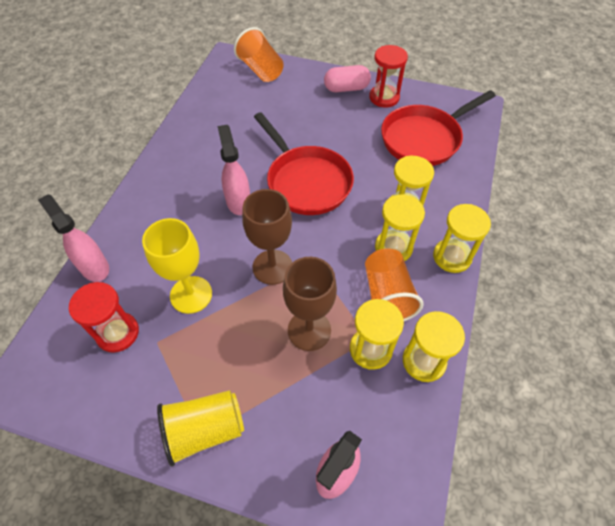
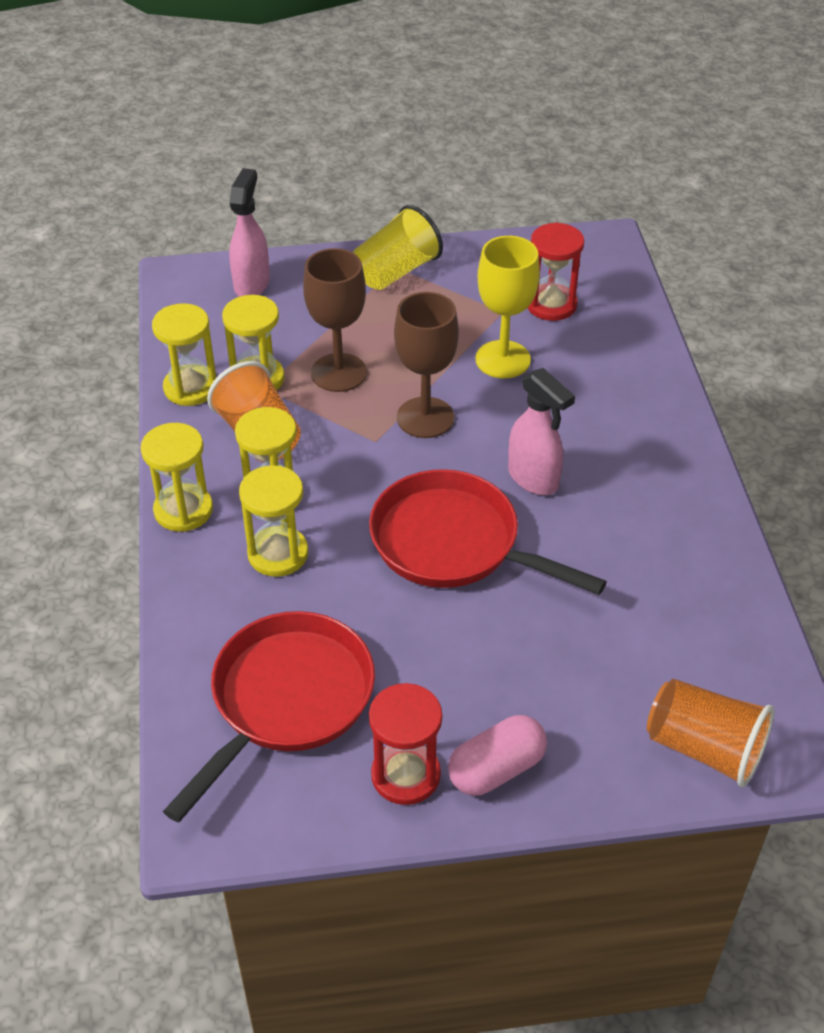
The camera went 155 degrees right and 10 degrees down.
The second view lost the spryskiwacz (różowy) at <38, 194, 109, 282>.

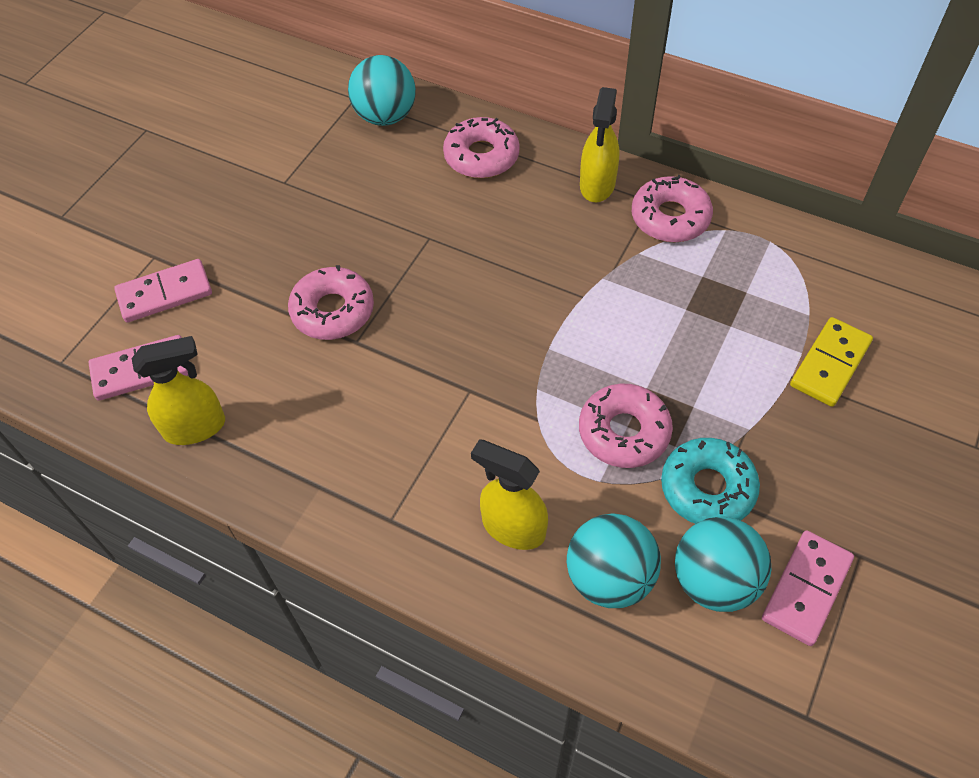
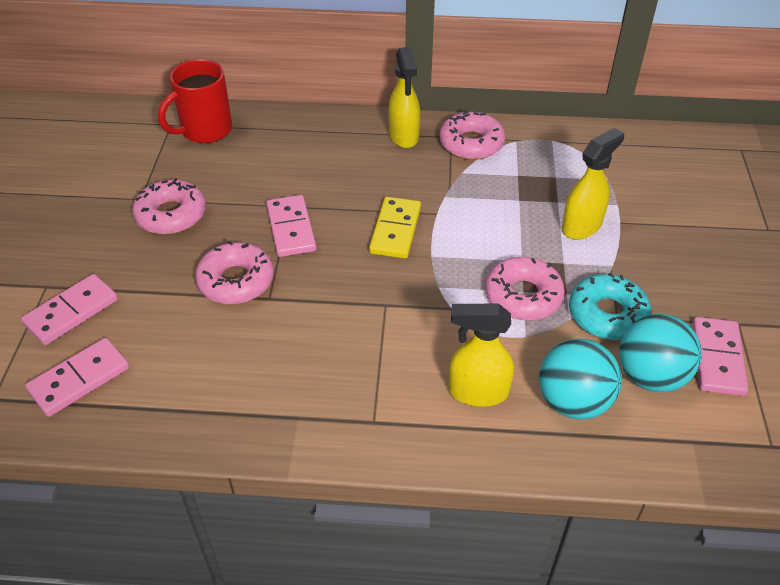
The camera went 25 degrees left and 10 degrees down.
Where the piłka (turkusowy) stood at <348, 55, 416, 126>, the kubek (czerwony) came to stand at <158, 59, 232, 143>.
The donut (różowy) ended up elsewhere, having gone from <443, 117, 520, 178> to <132, 178, 206, 234>.
The kostka domina (żółty) ended up elsewhere, having gone from <790, 317, 873, 407> to <369, 197, 421, 259>.
The spryskiwacz (żółty) ended up elsewhere, having gone from <132, 336, 225, 445> to <562, 128, 624, 240>.
The second view gained the kostka domina (różowy) at <266, 195, 316, 257>.

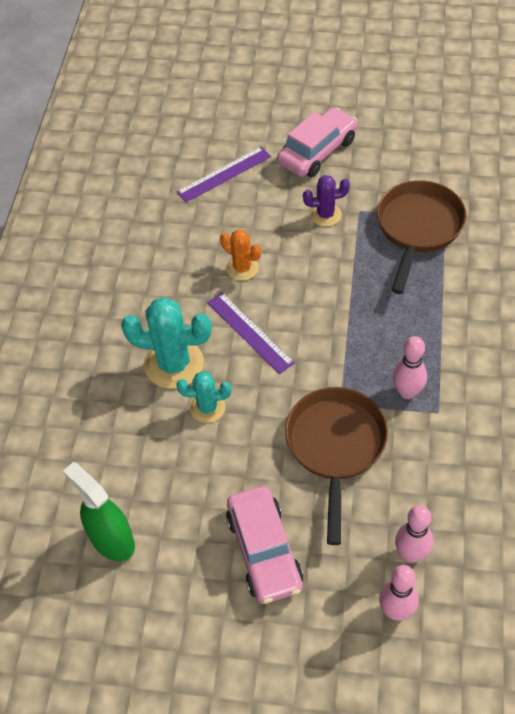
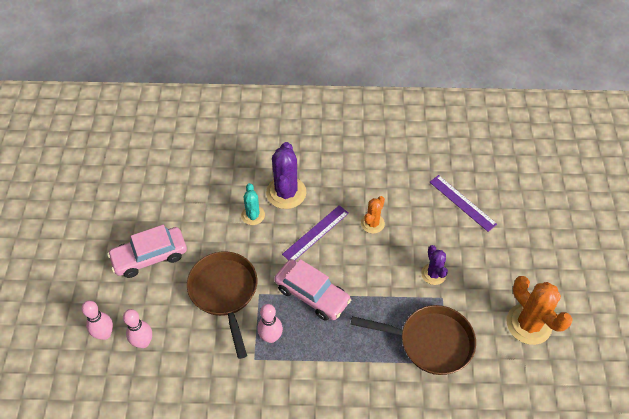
The camera went 80 degrees right and 0 degrees up.
The samochód (różowy) ended up elsewhere, having gone from <277, 107, 357, 177> to <274, 259, 351, 321>.
What was the kaktus (turkusowy) at <121, 297, 212, 389> turned into the kaktus (fioletowy) at <266, 142, 306, 209>.
The patelnia (brązowy) at <285, 387, 388, 545> ended up facing another way, 105 degrees counterclockwise from before.
The second view lost the spryskiwacz (zielony) at <63, 462, 135, 561>.
The second view gained the kaktus (pomarańczowy) at <506, 276, 573, 345>.

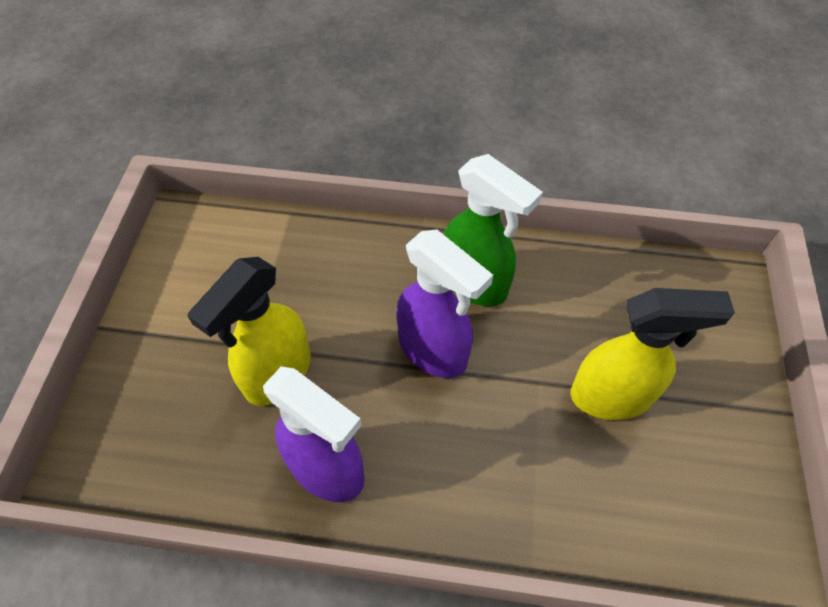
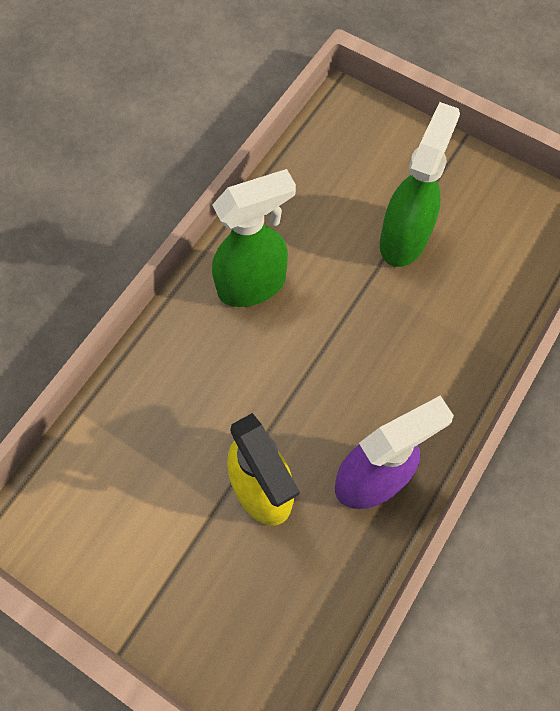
The camera went 65 degrees left and 10 degrees up.
The second view lost the spryskiwacz (fioletowy) at <397, 230, 493, 378>.
What was the spryskiwacz (żółty) at <570, 288, 735, 420> turned into the spryskiwacz (zielony) at <380, 102, 460, 267>.

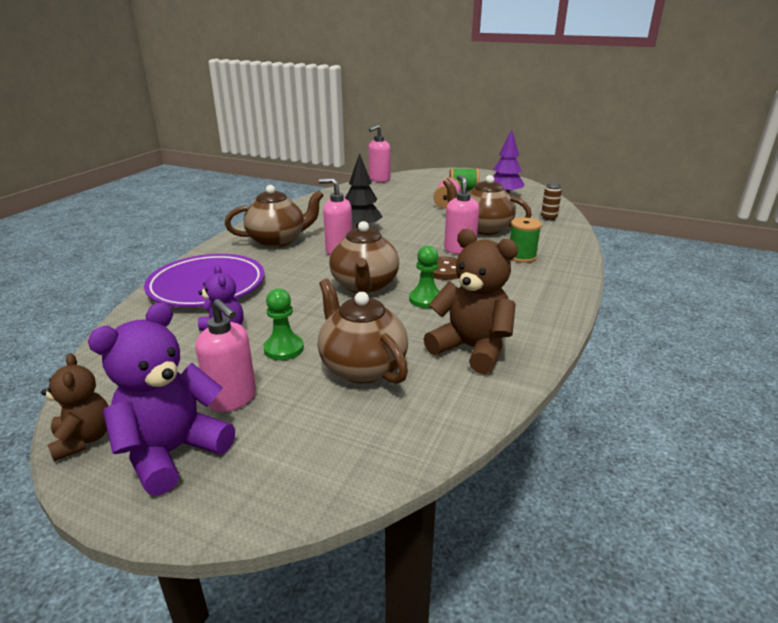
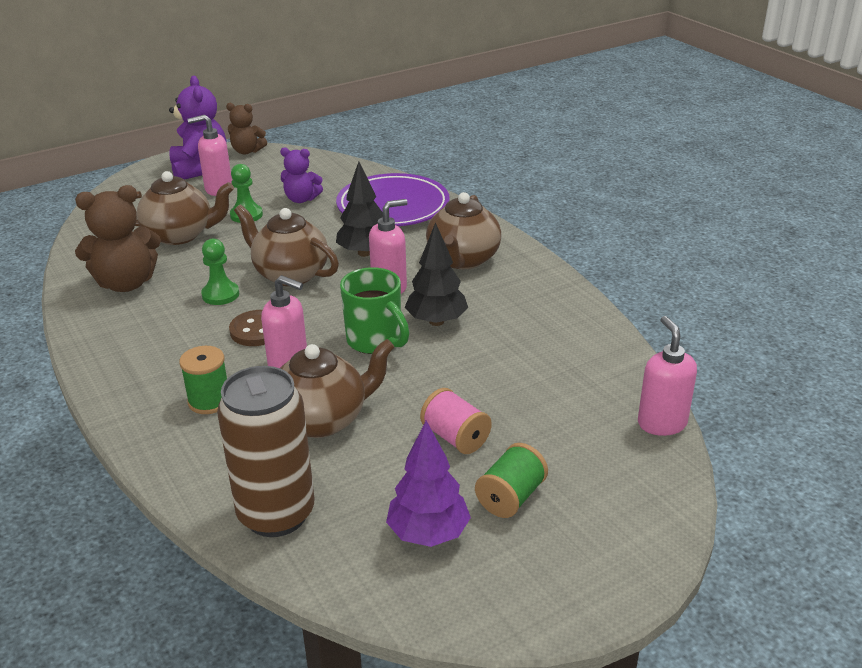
The camera went 125 degrees right and 5 degrees up.
The size of the puszka (brązowy) at <541, 184, 562, 221> changed by a factor of 2.41.
The second view gained the drzewko (czarny) at <336, 162, 383, 257>.
The second view gained the kubek (zielony) at <340, 267, 409, 354>.

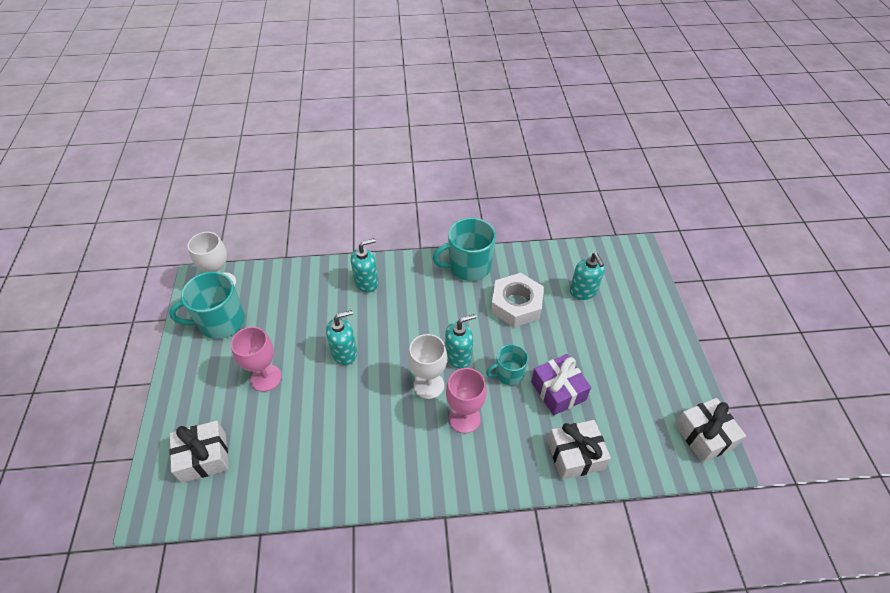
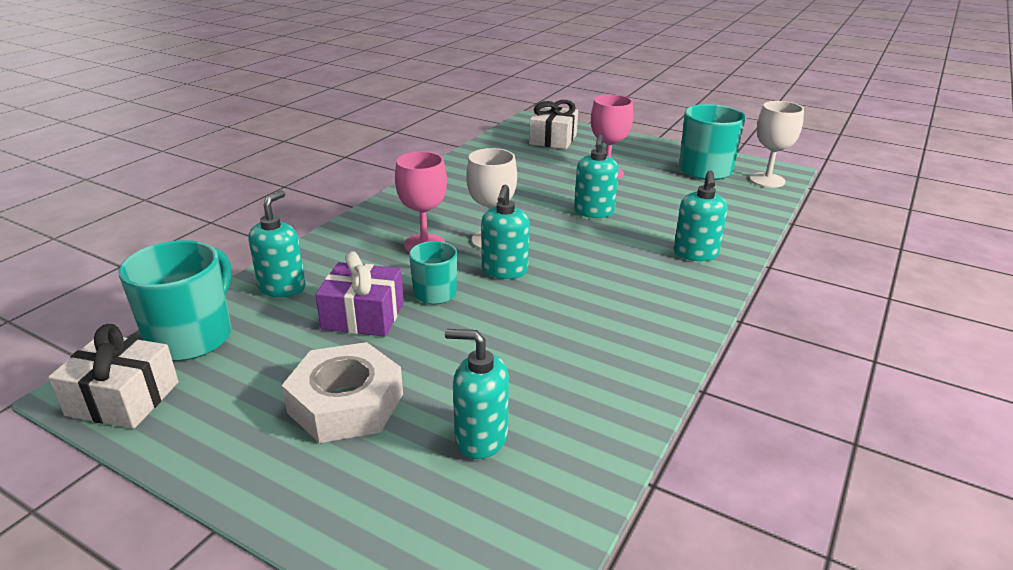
The camera went 125 degrees right and 20 degrees down.
The kubek (turkusowy) ended up elsewhere, having gone from <433, 218, 496, 281> to <119, 240, 232, 361>.
The nakrętka (biały) ended up elsewhere, having gone from <491, 273, 544, 327> to <282, 342, 403, 443>.
Where the prezent (biały) stood at <547, 420, 611, 480>, the dozownik mydła (turkusowy) came to stand at <248, 190, 306, 298>.

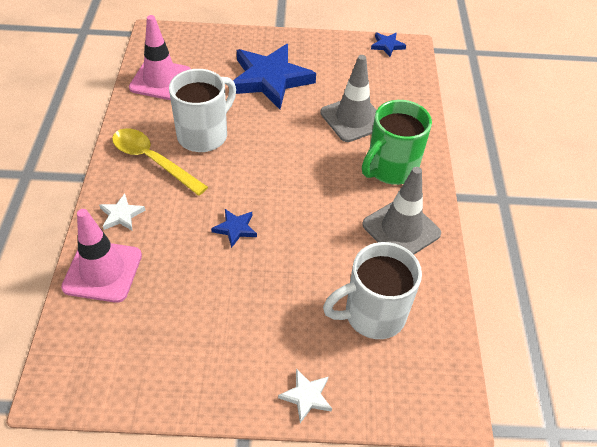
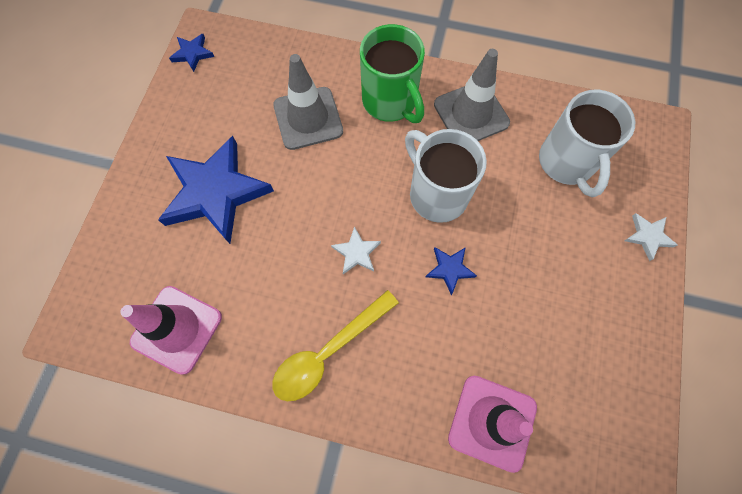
The camera went 75 degrees left and 20 degrees up.
The kubek (biały) ended up elsewhere, having gone from <169, 69, 236, 152> to <405, 129, 487, 223>.
The gwiazda (biały) ended up elsewhere, having gone from <99, 194, 146, 230> to <331, 226, 381, 274>.

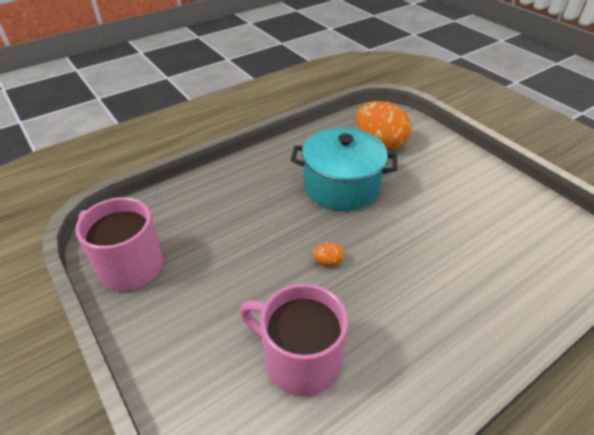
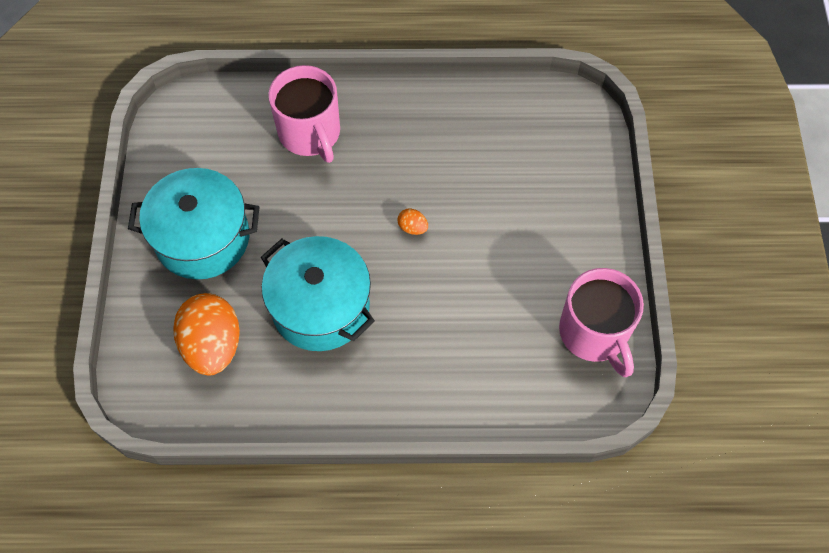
The camera went 145 degrees left and 20 degrees up.
The kubek (różowy) ended up elsewhere, having gone from <240, 283, 348, 396> to <268, 65, 340, 163>.
The second view gained the garnek (turkusowy) at <128, 168, 260, 279>.

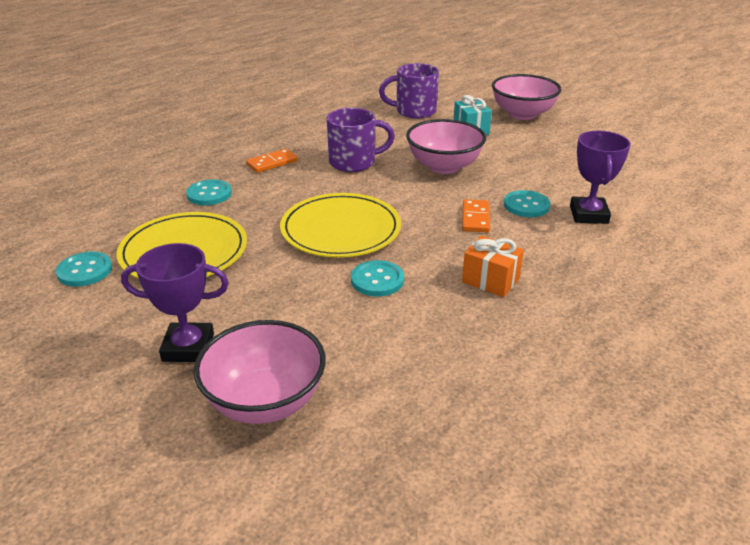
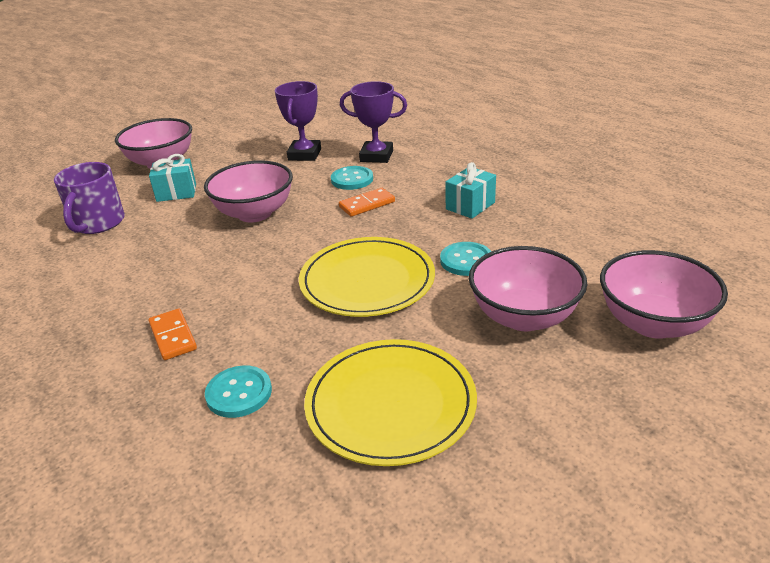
The camera went 80 degrees left and 0 degrees up.
The second view lost the kubek (fioletowy) at <327, 108, 395, 172>.
The kostka domina (pomarańczowy) at <462, 199, 490, 232> ended up facing another way, 45 degrees counterclockwise from before.
What was the prezent (pomarańczowy) at <462, 236, 524, 297> turned into the prezent (turkusowy) at <446, 162, 496, 219>.
The puchar (fioletowy) ended up elsewhere, having gone from <121, 243, 229, 362> to <275, 81, 321, 161>.
The second view lost the guzik (turkusowy) at <56, 252, 112, 287>.
The second view gained the miska (różowy) at <469, 246, 587, 331>.

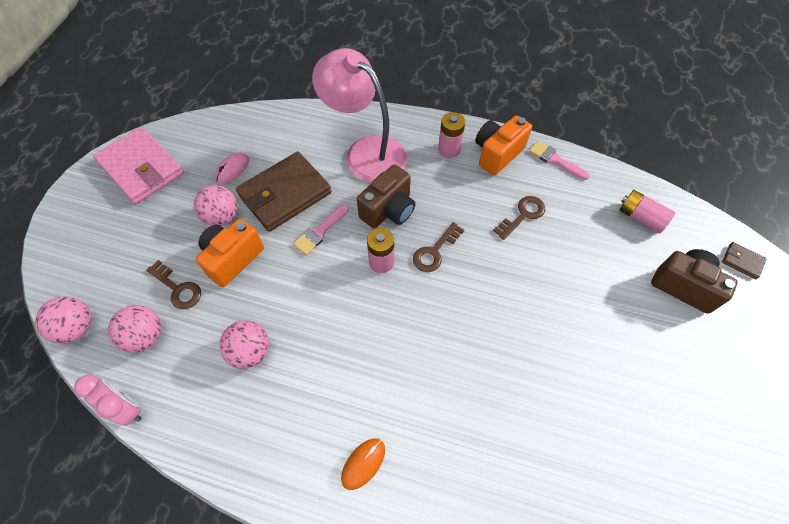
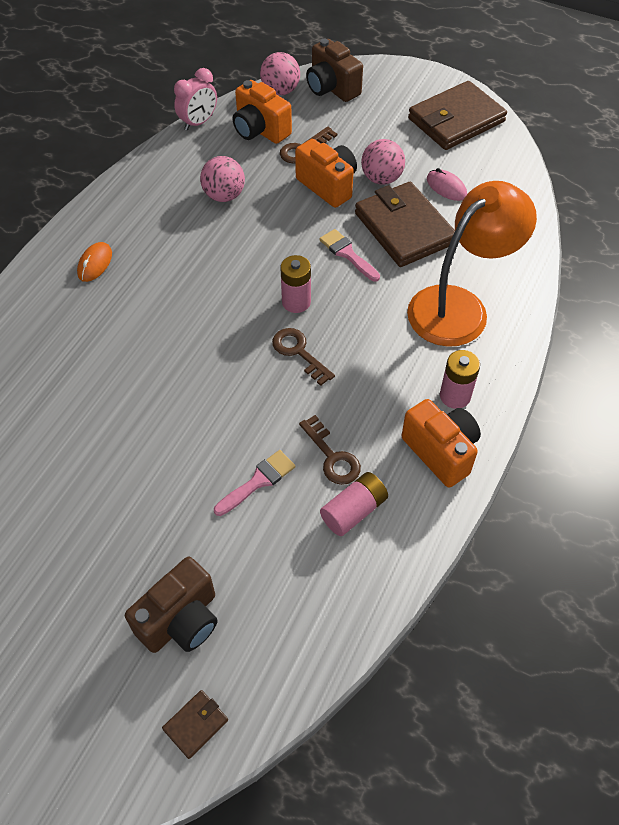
The camera went 100 degrees right and 5 degrees down.
What was the lampka (różowy) at <312, 48, 407, 183> turned into the lampka (pomarańczowy) at <407, 181, 537, 347>.
What was the portfel (różowy) at <93, 127, 184, 204> turned into the portfel (brązowy) at <408, 81, 507, 150>.
The pędzel (różowy) ended up elsewhere, having gone from <529, 141, 590, 180> to <214, 450, 296, 516>.
The aparat fotograficzny (brązowy) ended up elsewhere, having gone from <357, 164, 415, 228> to <306, 39, 363, 102>.
The bateria (różowy) ended up elsewhere, having gone from <619, 190, 675, 233> to <320, 472, 388, 536>.
Where the piłka (różowy) stood at <108, 305, 161, 353>, the aparat fotograficzny (pomarańczowy) came to stand at <233, 80, 292, 144>.
The myszka (pomarańczowy) at <341, 438, 385, 490> ended up facing another way, 60 degrees clockwise from before.

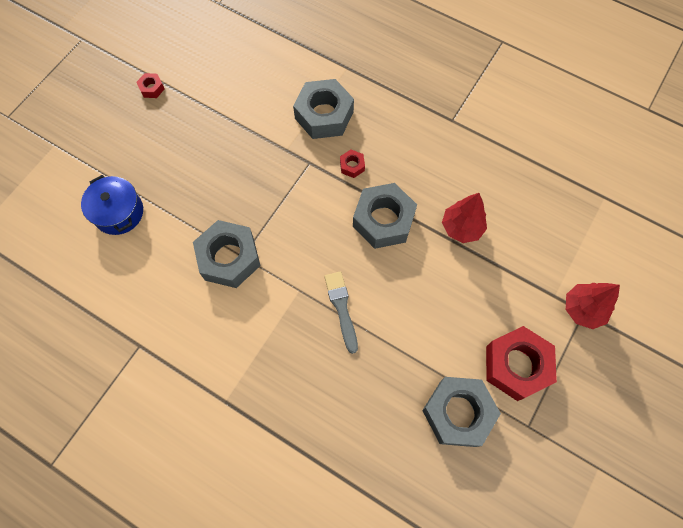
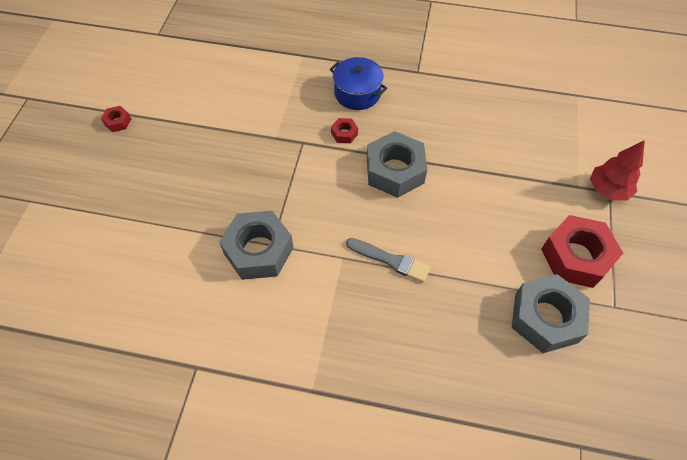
The camera went 20 degrees left and 10 degrees down.
The second view lost the nakrętka (szary) at <293, 79, 354, 139>.
The garnek (niebieski) ended up elsewhere, having gone from <81, 175, 143, 235> to <330, 57, 387, 110>.
The second view lost the drzewko (czerwony) at <442, 193, 487, 243>.
The pędzel (szary) at <324, 271, 358, 354> ended up facing another way, 150 degrees clockwise from before.

